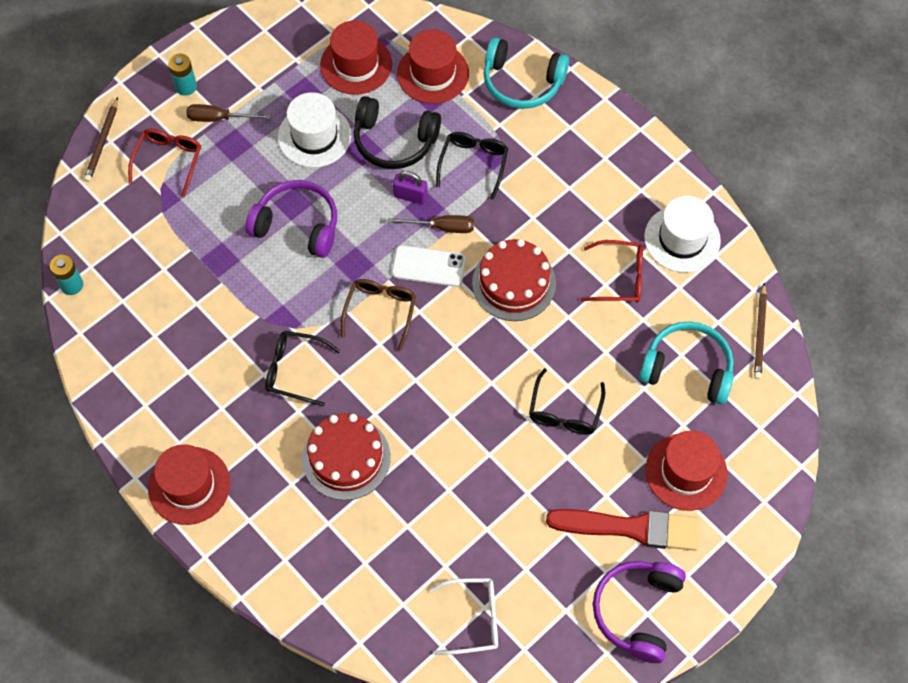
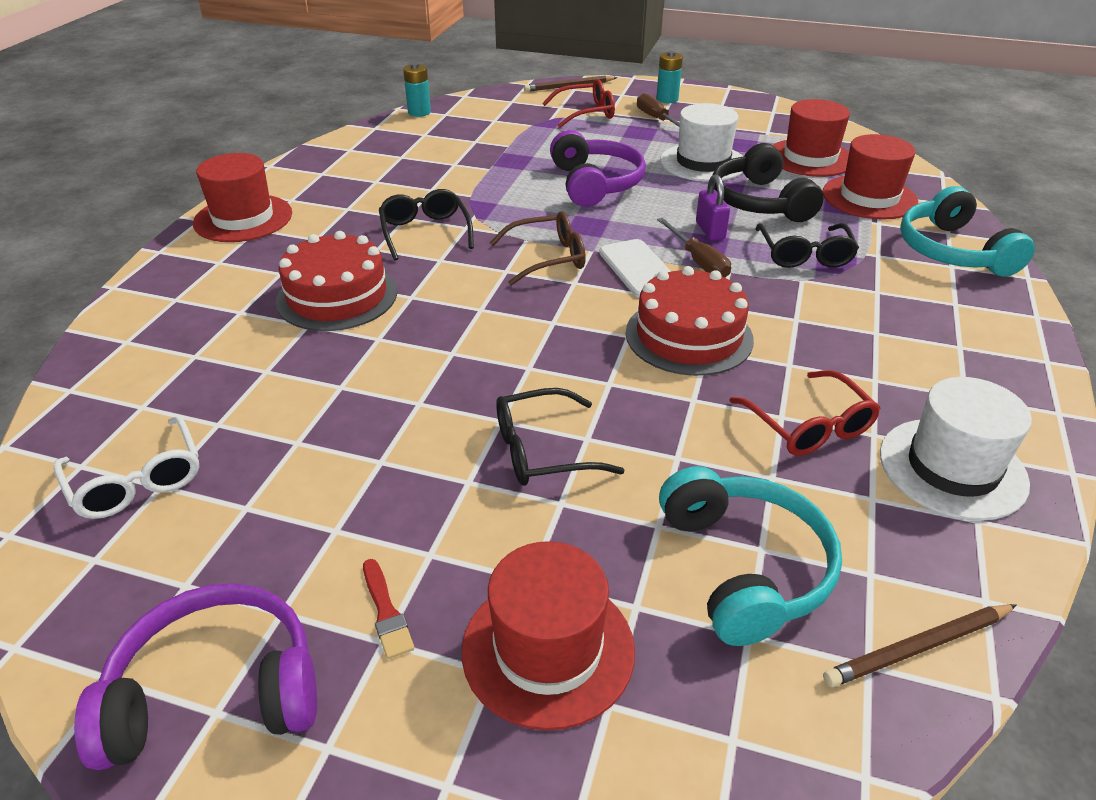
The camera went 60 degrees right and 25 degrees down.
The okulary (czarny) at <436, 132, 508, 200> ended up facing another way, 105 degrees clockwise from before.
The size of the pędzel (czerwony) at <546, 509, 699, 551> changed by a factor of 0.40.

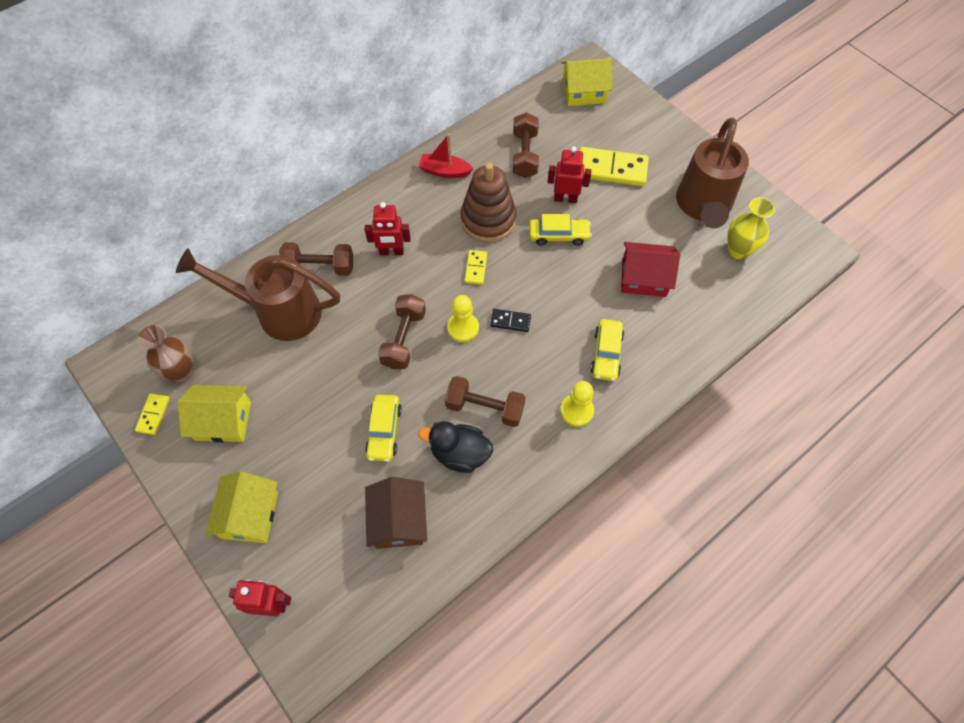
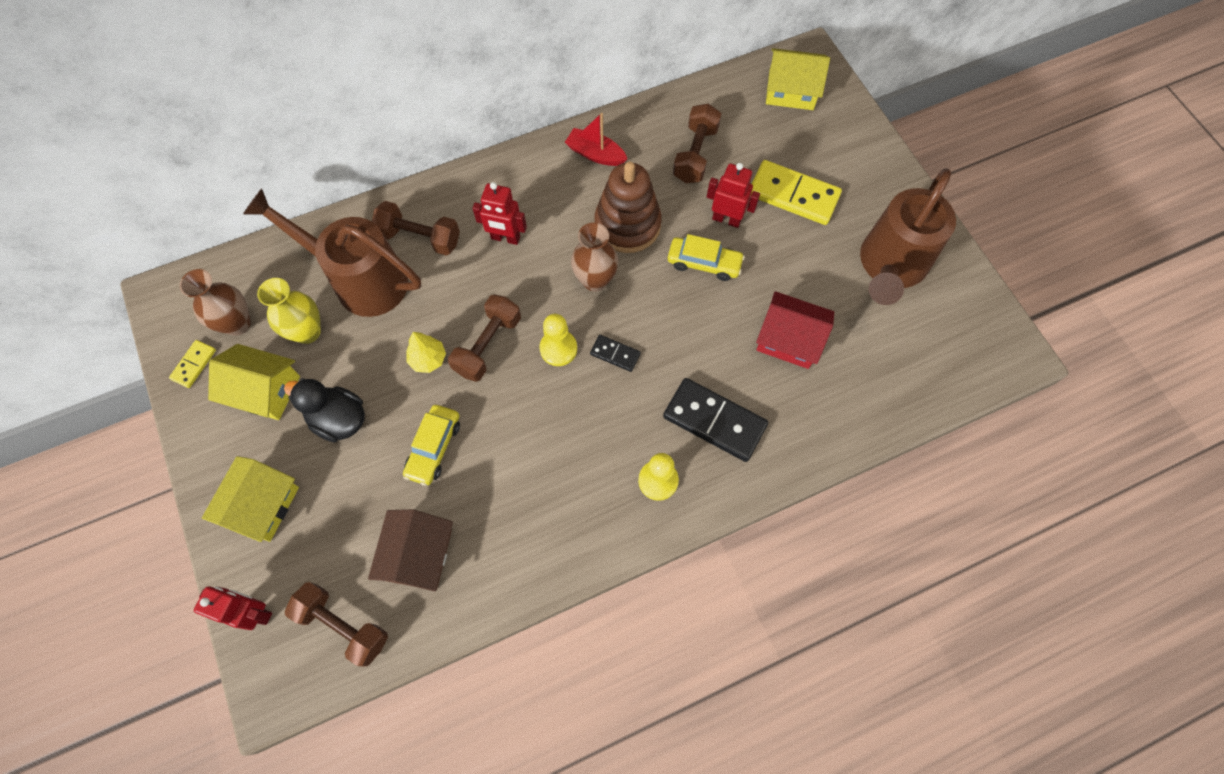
The camera went 15 degrees right and 5 degrees up.
The wazon (żółty) ended up elsewhere, having gone from <727, 197, 775, 259> to <257, 278, 321, 344>.
Where the kostka domina (żółty) stood at <465, 250, 487, 284>, the wazon (brązowy) came to stand at <571, 223, 618, 292>.
Where the samochód (żółty) stood at <590, 319, 624, 381>, the kostka domina (czarny) came to stand at <663, 378, 768, 462>.
The hantel (brązowy) ended up elsewhere, having gone from <445, 376, 526, 427> to <285, 582, 388, 667>.
The kaczka (czarny) ended up elsewhere, having gone from <418, 421, 493, 473> to <284, 378, 365, 443>.
The second view gained the drzewko (żółty) at <406, 332, 446, 373>.

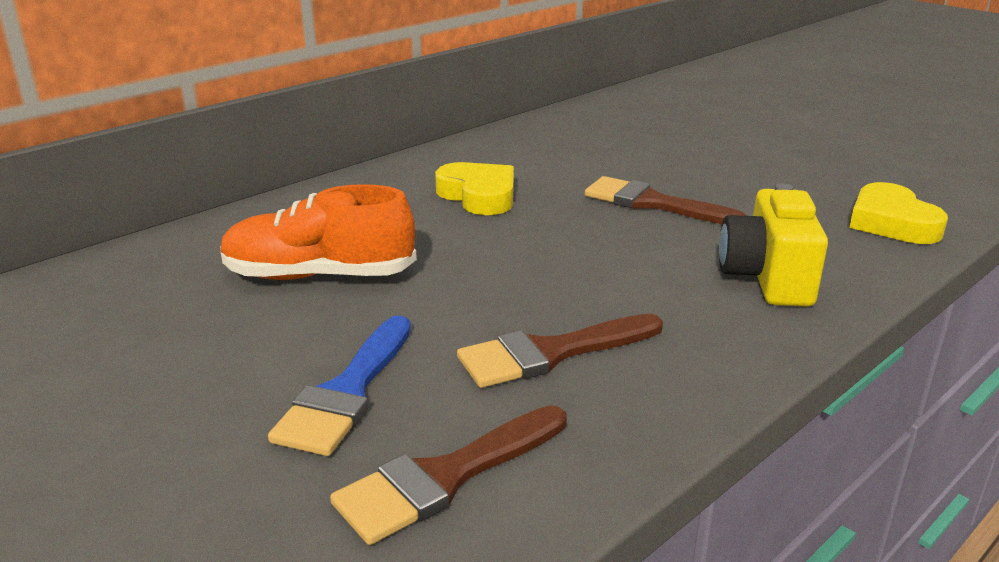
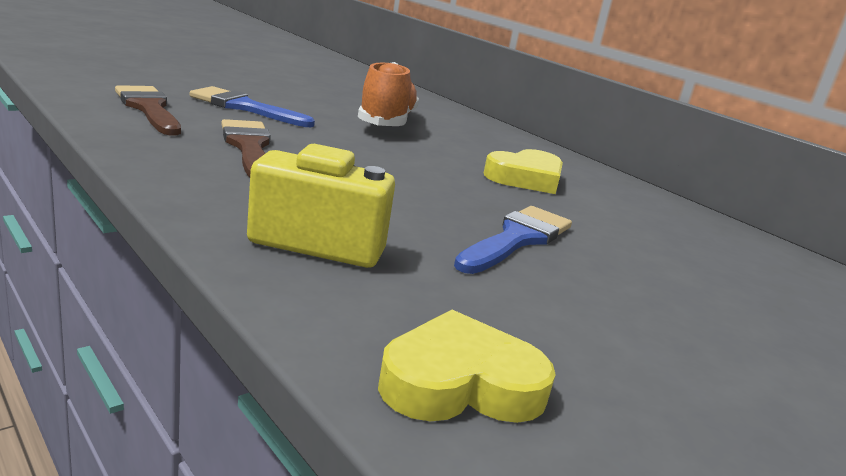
The camera went 90 degrees right and 5 degrees down.
What was the pędzel (brązowy) at <585, 176, 746, 224> turned into the pędzel (niebieski) at <454, 206, 572, 274>.

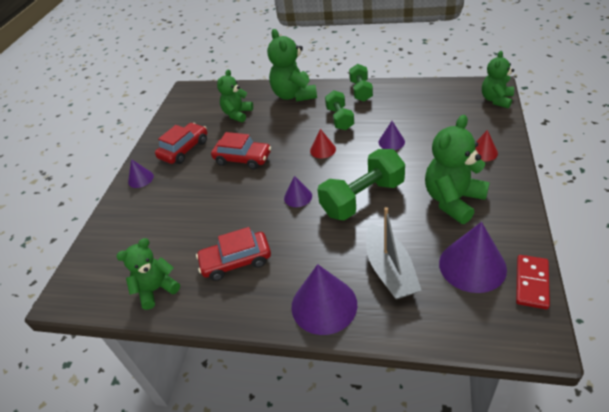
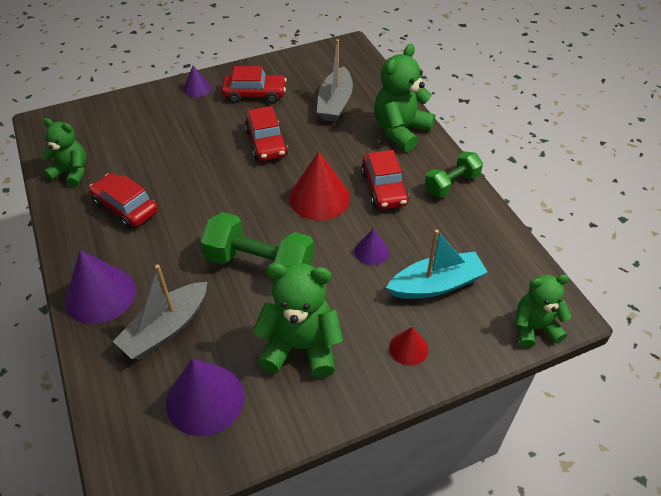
The camera went 50 degrees right and 5 degrees up.
Where the miś (zielony) stood at <217, 69, 253, 122>, the łódka (szary) came to stand at <317, 39, 353, 122>.
Where the hantel (zielony) stood at <325, 90, 354, 130>, the samochód (czerwony) came to stand at <361, 150, 409, 209>.
The size of the stożek (czerwony) at <310, 129, 336, 158> changed by a factor of 1.89.
The second view lost the stożek (fioletowy) at <284, 176, 312, 207>.
The second view lost the kostka domina (czerwony) at <516, 255, 550, 309>.
The second view gained the łódka (turkusowy) at <386, 229, 488, 299>.

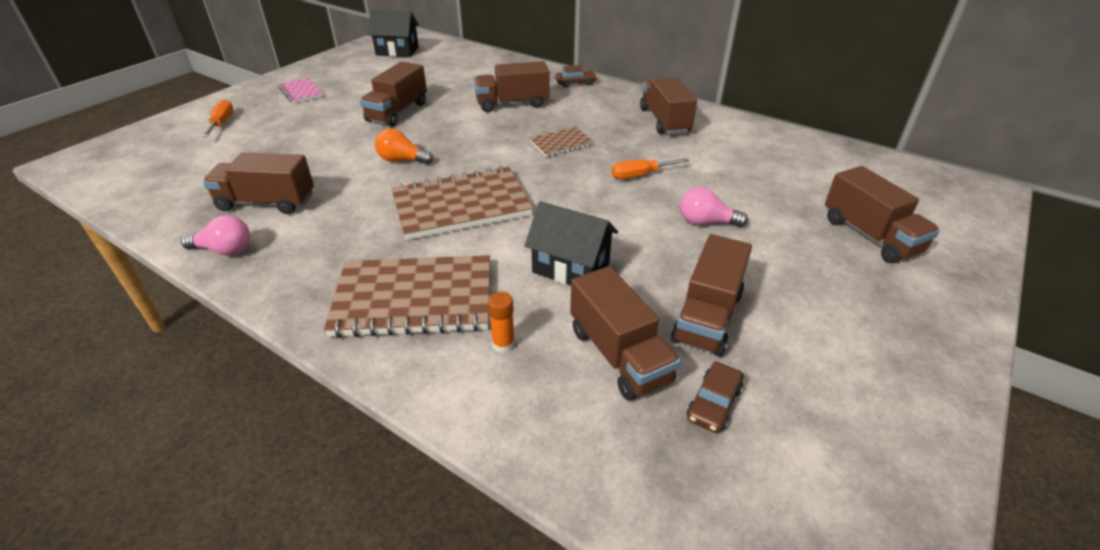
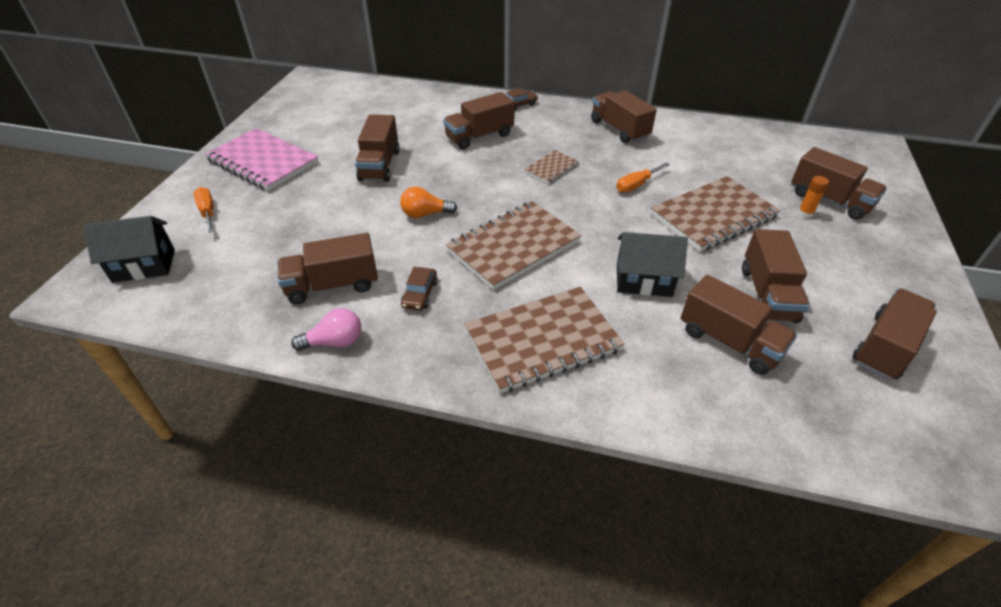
The camera went 20 degrees left and 5 degrees up.
The domek (czarny) ended up elsewhere, having gone from <368, 10, 419, 57> to <84, 216, 175, 283>.
The size of the zeszyt (różowy) at <279, 78, 323, 104> changed by a factor of 2.00.
Where the żarówka (różowy) stood at <680, 187, 748, 227>, the zeszyt (brązowy) came to stand at <651, 176, 781, 252>.
The klej w sztyfcie (pomarańczowy) ended up elsewhere, having gone from <488, 292, 515, 353> to <798, 176, 829, 218>.
The samochód (brązowy) ended up elsewhere, having gone from <687, 362, 744, 433> to <401, 267, 438, 311>.
The second view gained the ciężarówka (brązowy) at <853, 289, 937, 379>.

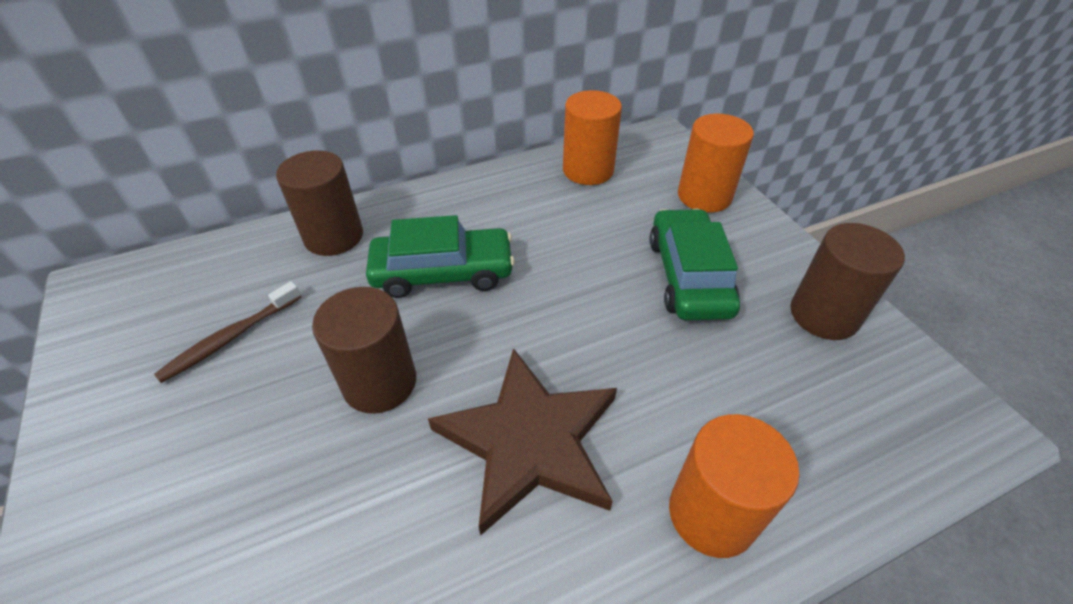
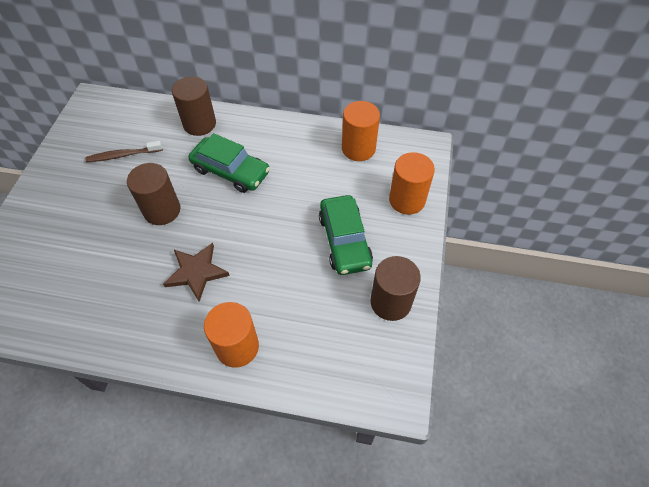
The camera went 35 degrees right and 10 degrees up.
The samochód (zielony) at <649, 208, 740, 320> ended up facing another way, 135 degrees clockwise from before.
The size of the gwiazda (brązowy) at <428, 348, 617, 535> changed by a factor of 0.66.

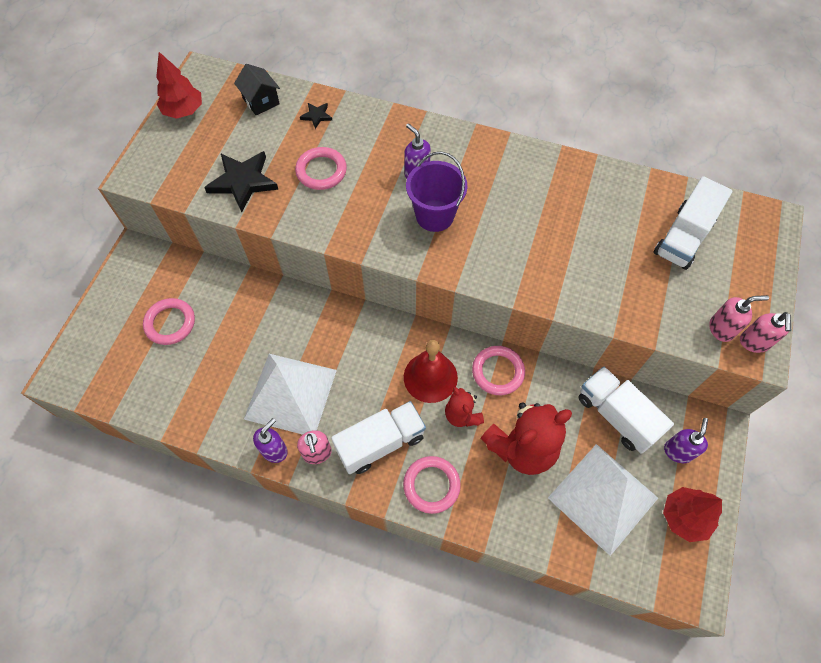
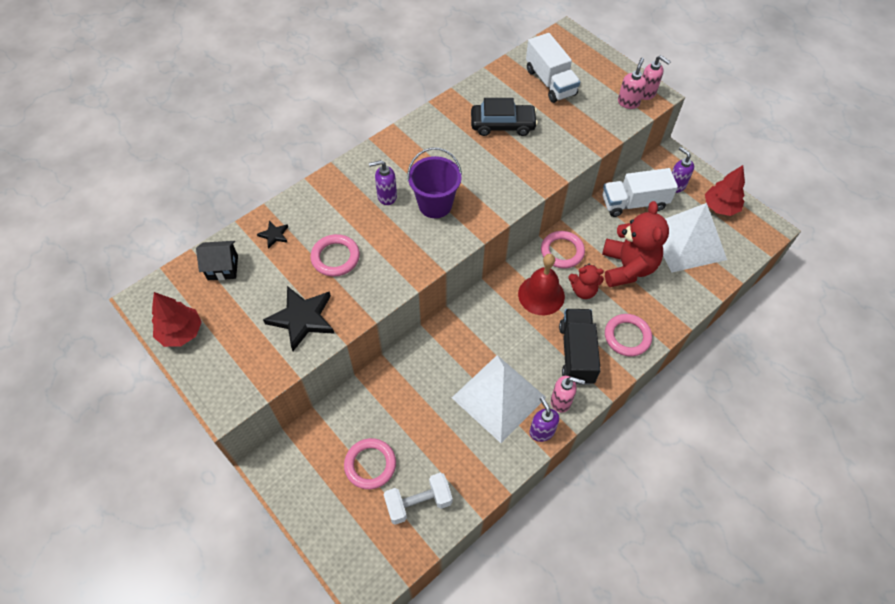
The camera went 60 degrees left and 5 degrees down.
What was the ciężarówka (biały) at <331, 401, 426, 474> turned into the ciężarówka (czarny) at <559, 309, 601, 385>.
The second view gained the samochód (czarny) at <471, 98, 538, 136>.
The second view gained the hantel (biały) at <384, 472, 452, 525>.

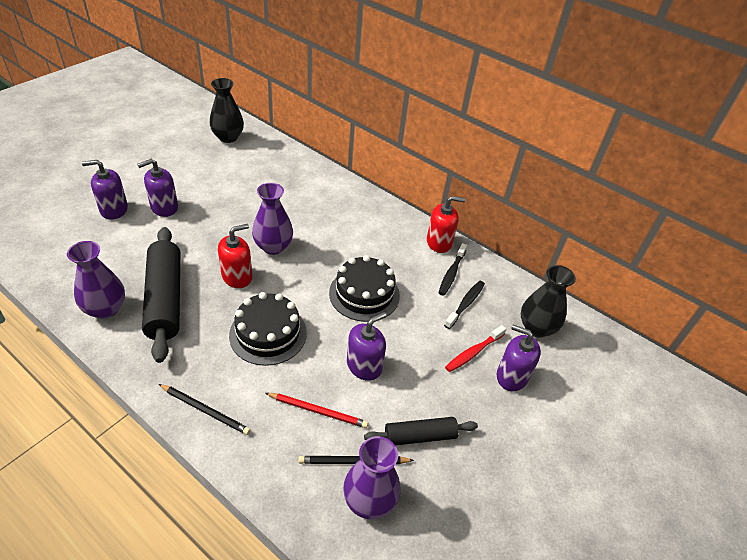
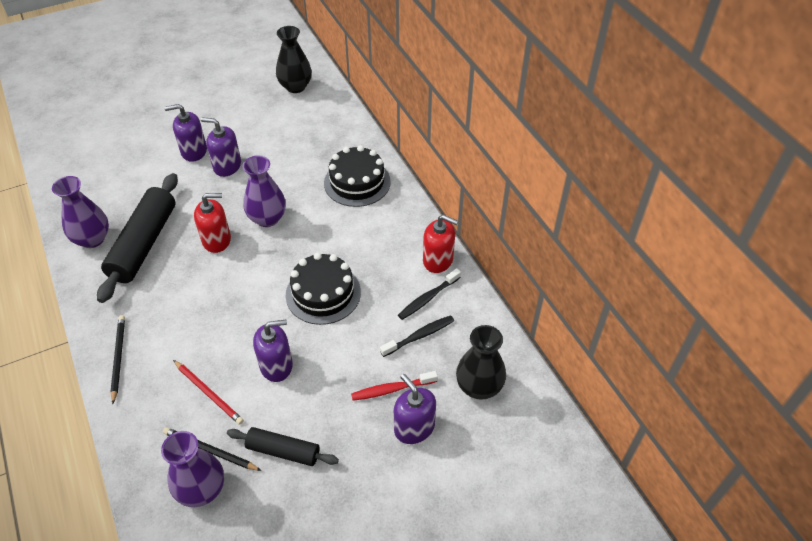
The camera went 30 degrees right and 5 degrees up.
The dozownik mydła (fioletowy) ended up elsewhere, having gone from <82, 160, 128, 220> to <201, 117, 241, 177>.
The tort (czarny) ended up elsewhere, having gone from <229, 292, 307, 366> to <324, 145, 391, 207>.
The ołówek (czarny) at <159, 384, 251, 435> ended up facing another way, 150 degrees counterclockwise from before.

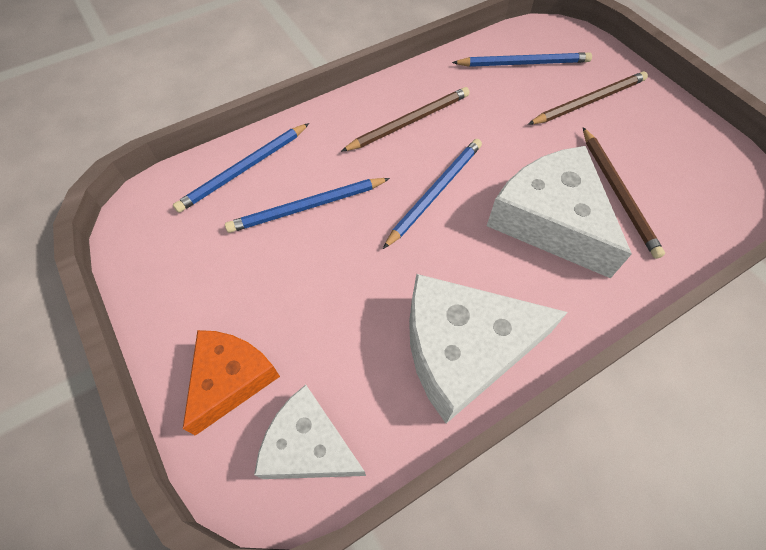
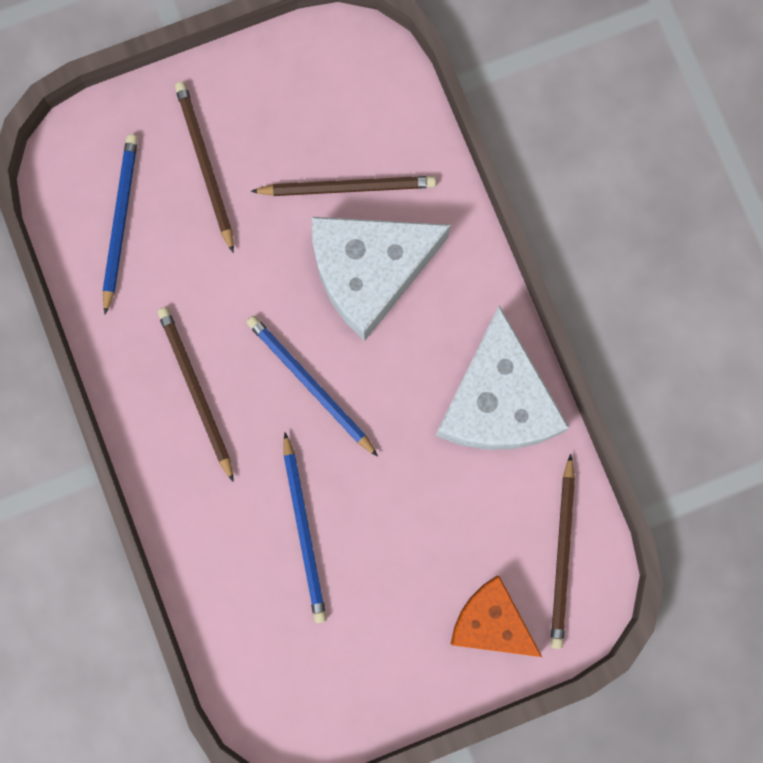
The camera went 80 degrees left and 20 degrees up.
The second view lost the ołówek (niebieski) at <173, 123, 309, 213>.
Where the ser (biały) stood at <254, 385, 366, 479>, the ołówek (brązowy) came to stand at <551, 454, 575, 649>.

